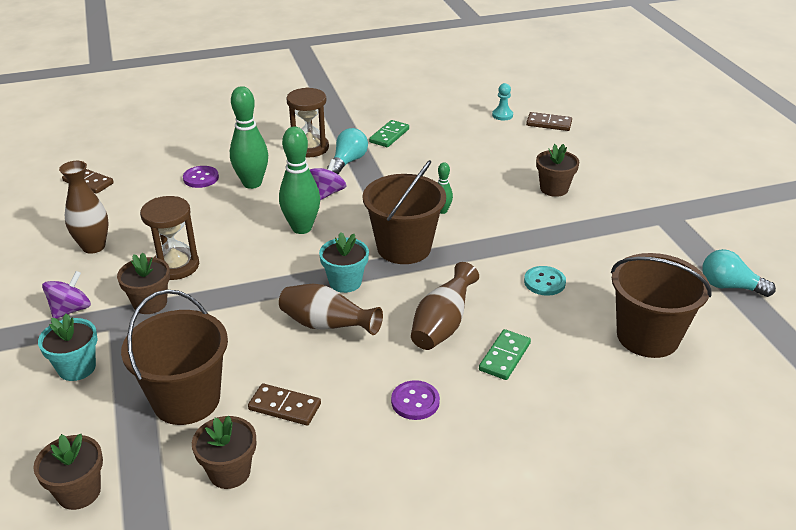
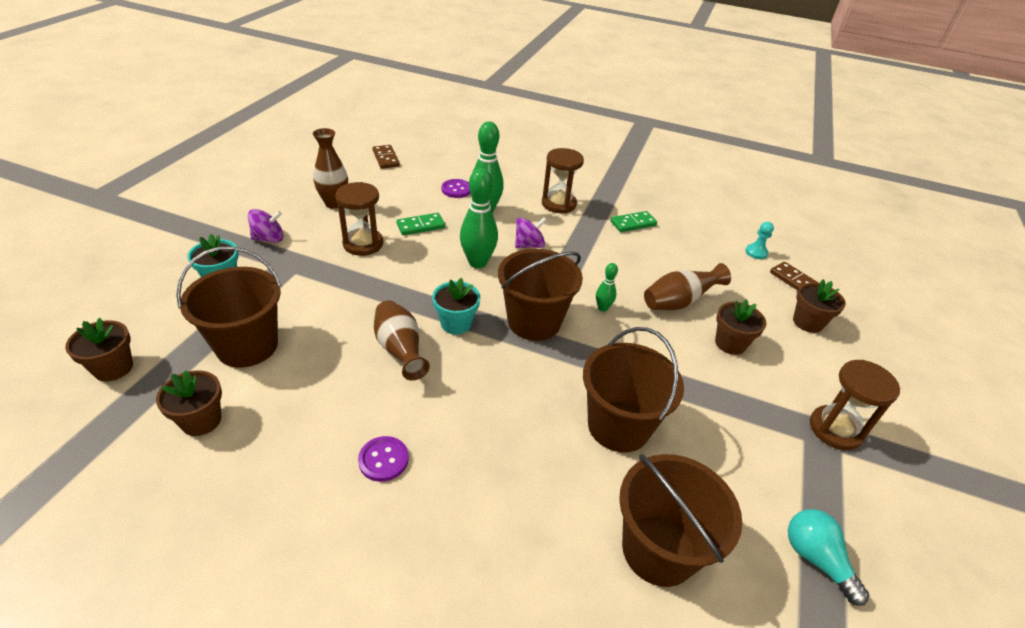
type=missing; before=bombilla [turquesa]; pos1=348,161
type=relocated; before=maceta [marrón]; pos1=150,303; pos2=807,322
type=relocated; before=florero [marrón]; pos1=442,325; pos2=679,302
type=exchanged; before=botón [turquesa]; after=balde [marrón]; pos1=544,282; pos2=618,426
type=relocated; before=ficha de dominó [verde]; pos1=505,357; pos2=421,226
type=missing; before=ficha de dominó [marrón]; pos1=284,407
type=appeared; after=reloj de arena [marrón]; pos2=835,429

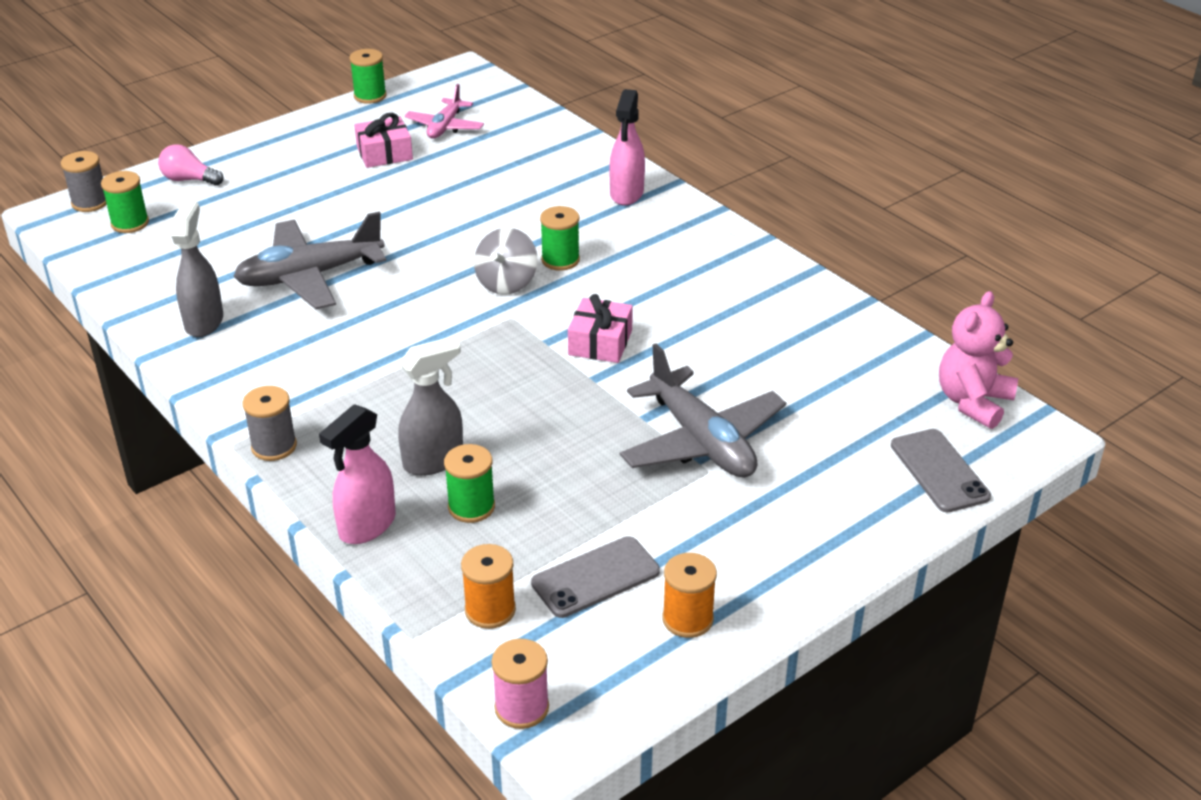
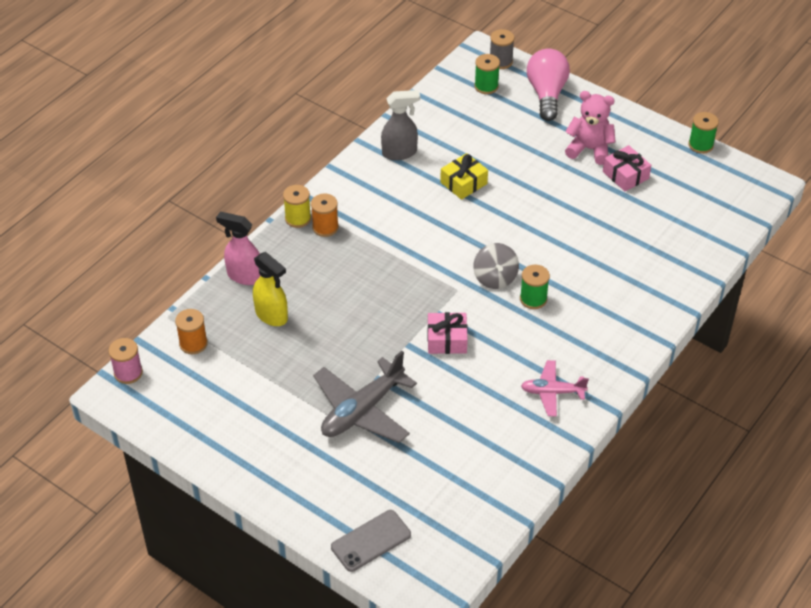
type=relocated; before=avión [rosa]; pos1=445,127; pos2=552,392
type=missing; before=pulverizador [rosa]; pos1=626,194
type=size; before=bombilla [rosa]; pos1=189,180; pos2=546,94; scale=1.74
type=exchanged; before=avión [gris]; after=regalo [amarillo]; pos1=310,276; pos2=463,183
type=spun; before=peonza [gris]; pos1=506,283; pos2=495,278; turn=-105
type=relocated; before=osito [rosa]; pos1=973,402; pos2=589,149
type=missing; before=pulverizador [gris]; pos1=434,460
type=colour; before=carrete [gris]; after=carrete [amarillo]; pos1=274,446; pos2=298,218
type=exchanged; before=carrete [verde]; after=pulverizador [amarillo]; pos1=471,507; pos2=272,315
type=missing; before=móvil [gris]; pos1=595,577
type=relocated; before=carrete [naranja]; pos1=687,619; pos2=325,227

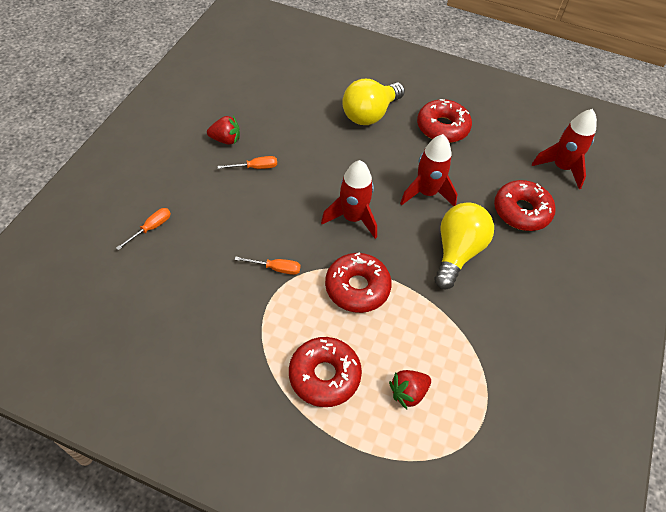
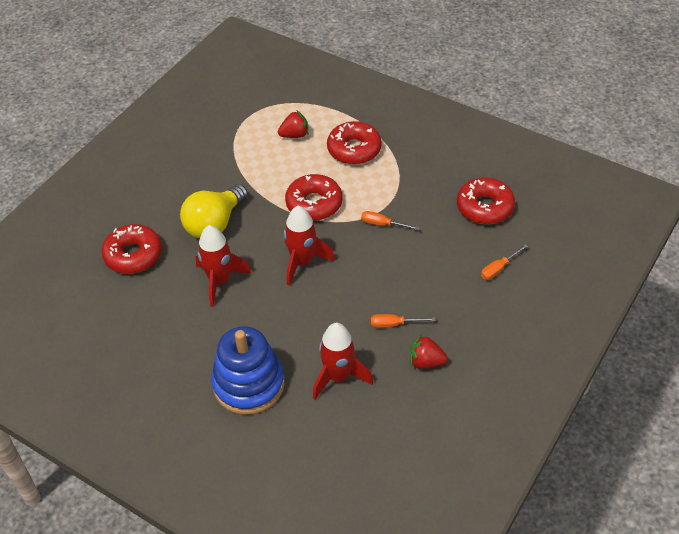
type=exchanged; before=bombilla [amarillo]; after=juguete apilable [azul]; pos1=370,114; pos2=248,384
type=relocated; before=rosquilla [rojo]; pos1=442,127; pos2=484,207
type=relocated; before=cohete [rojo]; pos1=561,168; pos2=338,377

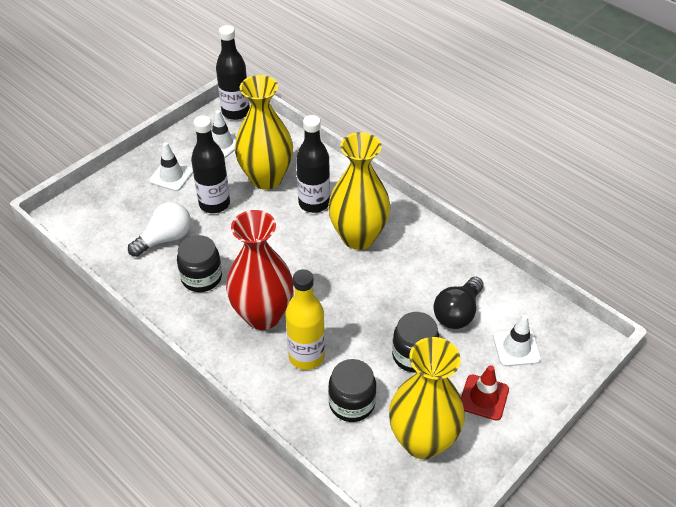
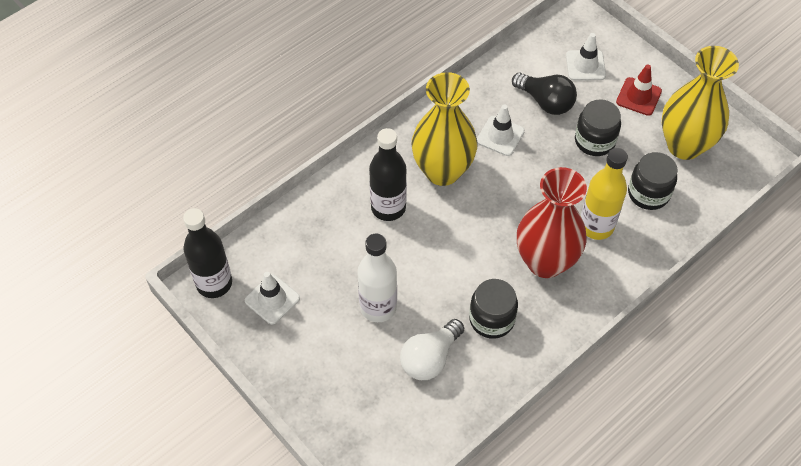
type=missing; before=florero [amarillo]; pos1=266,178
type=colour; before=botella [negro]; after=botella [blanco]; pos1=214,204; pos2=378,307
type=relocated; before=cono de tráfico [blanco]; pos1=171,176; pos2=500,136
type=spun; before=bombilla [blanco]; pos1=165,238; pos2=430,358; turn=-105

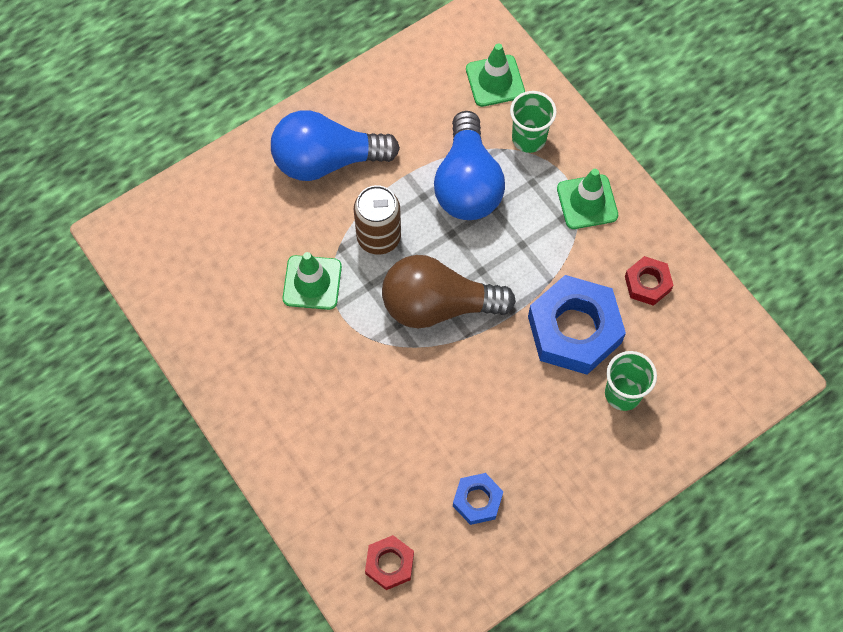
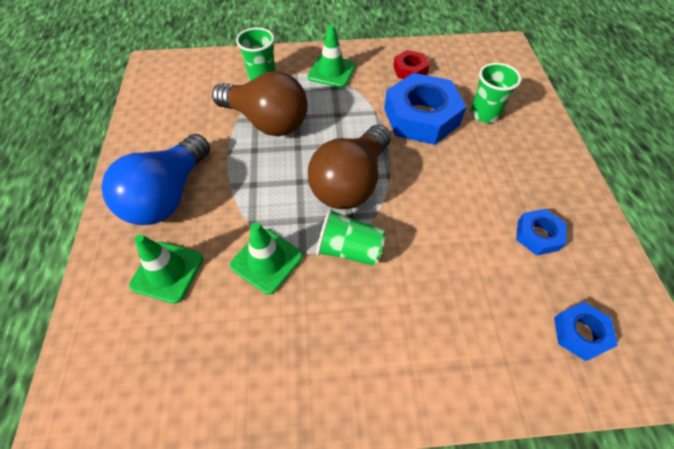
type=relocated; before=cono de tráfico [verde]; pos1=495,81; pos2=167,272
type=colour; before=bombilla [azul]; after=bombilla [marrón]; pos1=467,184; pos2=266,121
type=missing; before=lata [marrón]; pos1=378,237
type=colour; before=tuerca [rojo]; after=tuerca [azul]; pos1=389,564; pos2=580,333
type=appeared; after=vaso [verde]; pos2=349,249

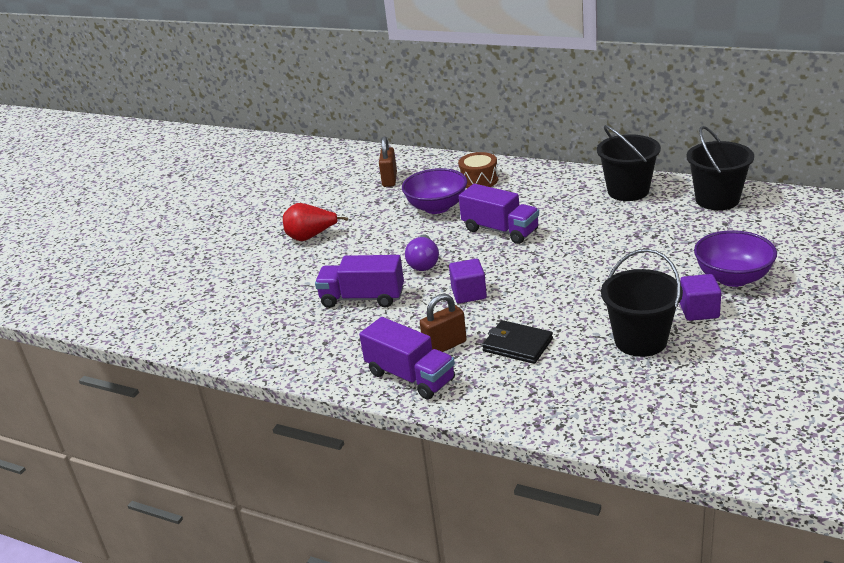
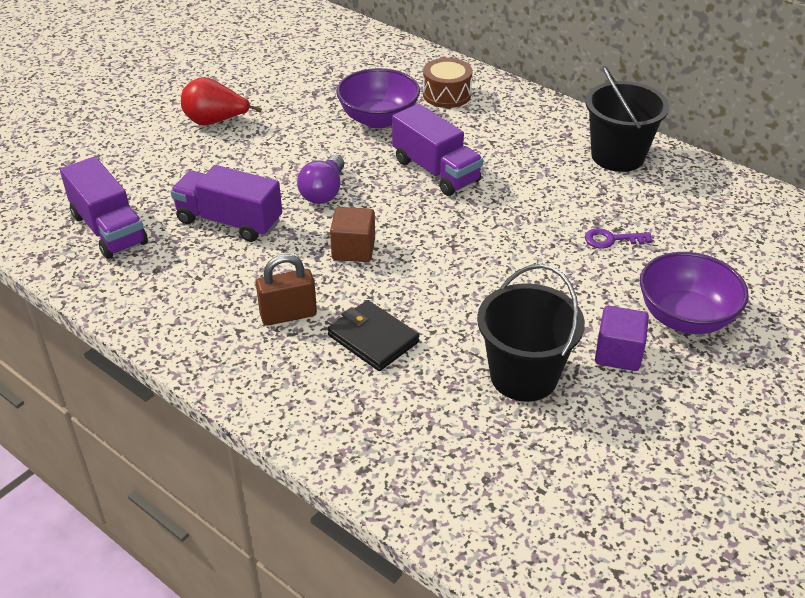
type=missing; before=balde [negro]; pos1=717,200
type=missing; before=candado [marrón]; pos1=389,180
type=colour; before=cubo [morado]; after=cubo [marrón]; pos1=469,293; pos2=353,249
type=relocated; before=camión [morado]; pos1=410,377; pos2=109,229
type=appeared; after=llave [morado]; pos2=612,239

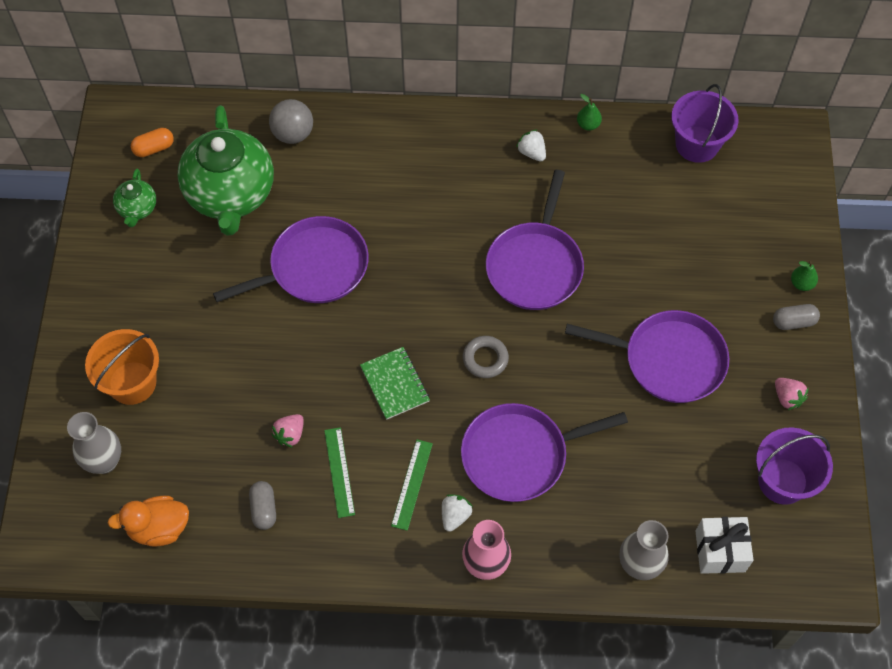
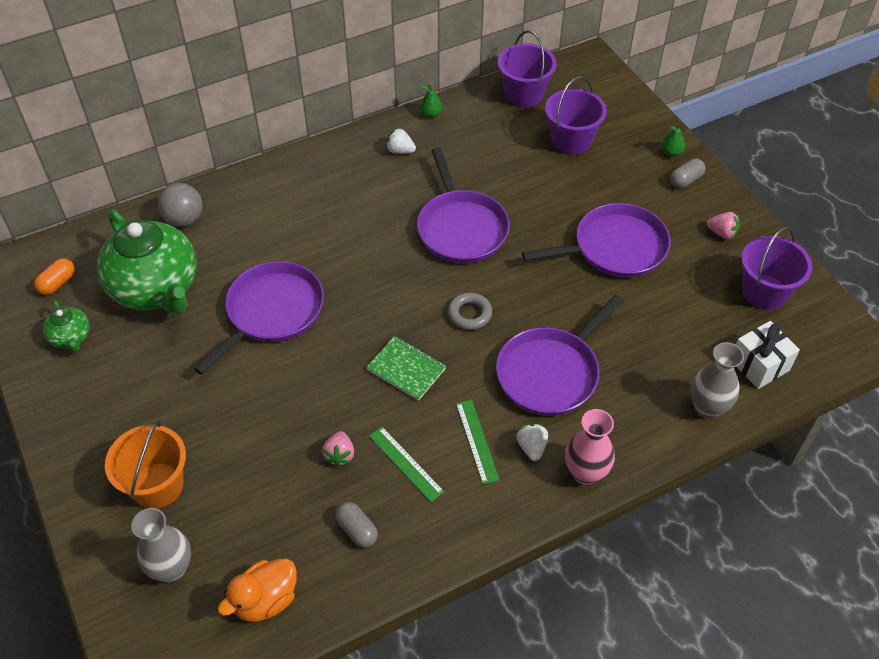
type=appeared; after=balde [morado]; pos2=571,141

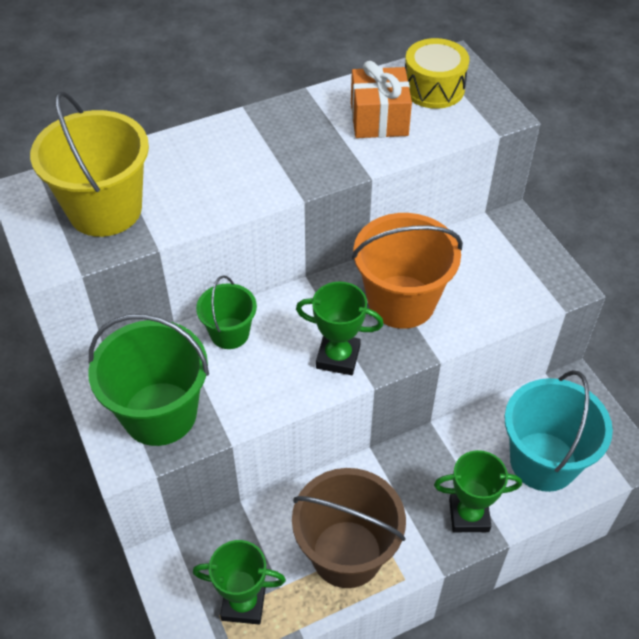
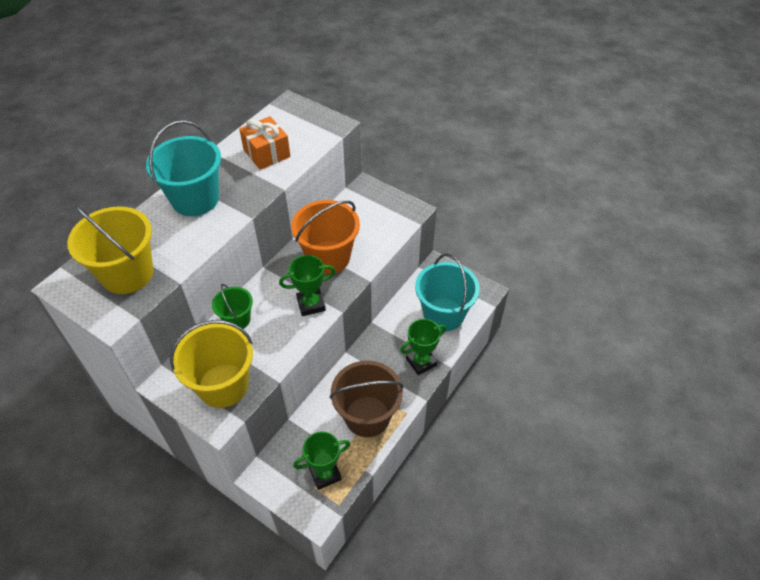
type=missing; before=tambor [amarillo]; pos1=433,88
type=colour; before=balde [verde]; after=balde [amarillo]; pos1=160,413; pos2=223,385
type=appeared; after=balde [turquesa]; pos2=195,199

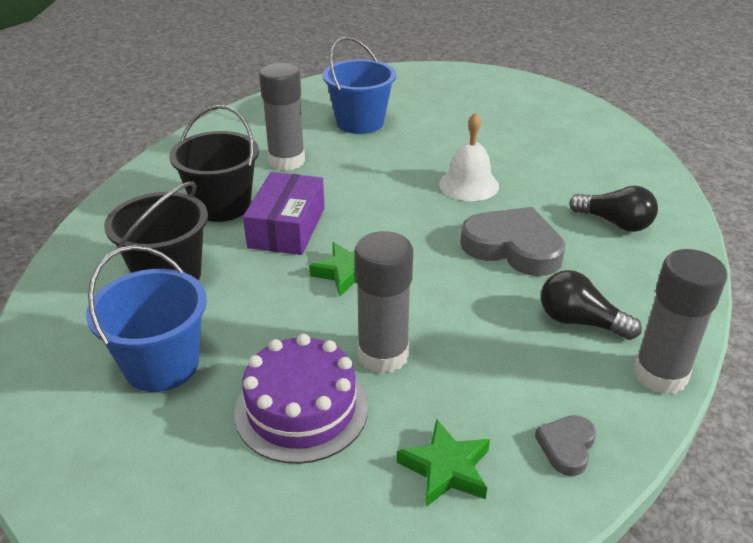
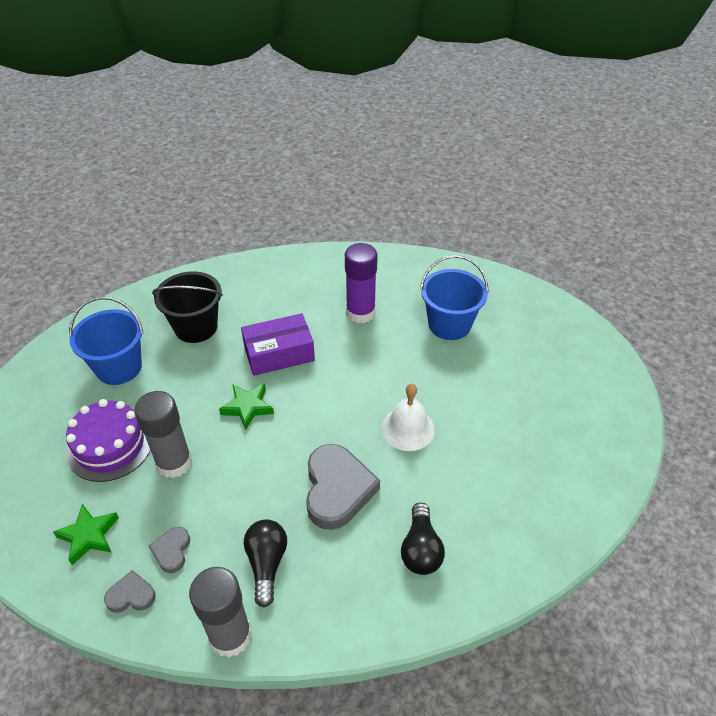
type=colour; before=barra de pegamento [gris]; after=barra de pegamento [morado]; pos1=286,161; pos2=360,313
type=missing; before=balde [negro]; pos1=222,206
type=appeared; after=corazón [gris]; pos2=172,551

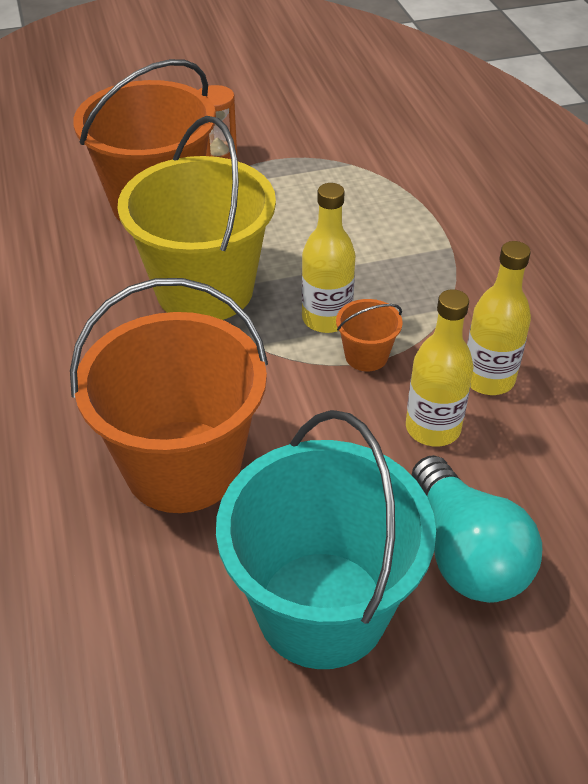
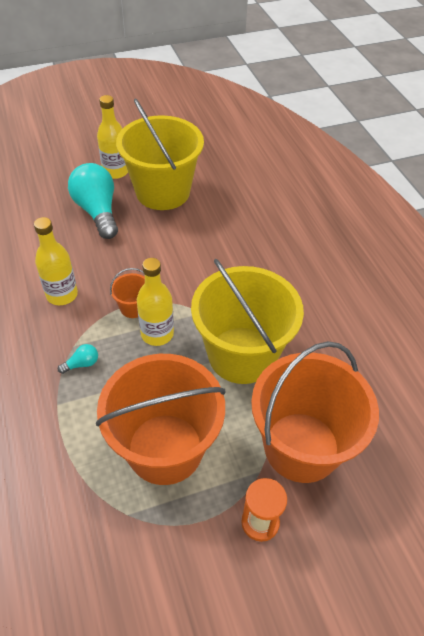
type=relocated; before=balde [naranja]; pos1=183,466; pos2=165,448
type=relocated; before=botella [amarillo]; pos1=433,428; pos2=115,172
type=colour; before=balde [turquesa]; after=balde [amarillo]; pos1=322,609; pos2=163,192
type=appeared; after=bombilla [turquesa]; pos2=82,364

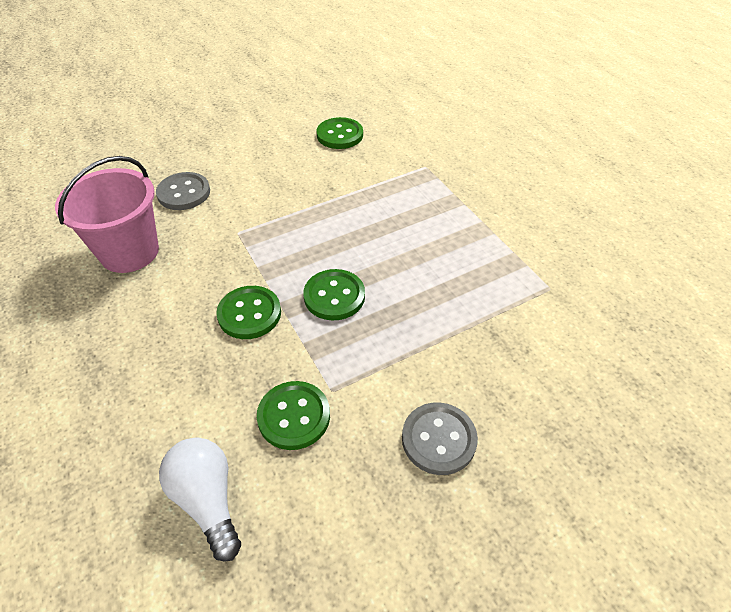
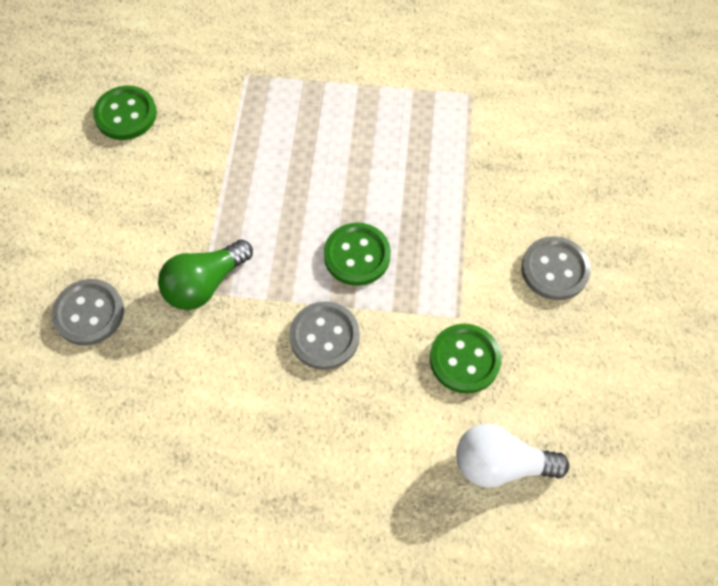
type=missing; before=balde [rosa]; pos1=129,252
type=colour; before=botón [verde]; after=botón [gris]; pos1=249,314; pos2=324,336
type=appeared; after=bombilla [verde]; pos2=205,284

